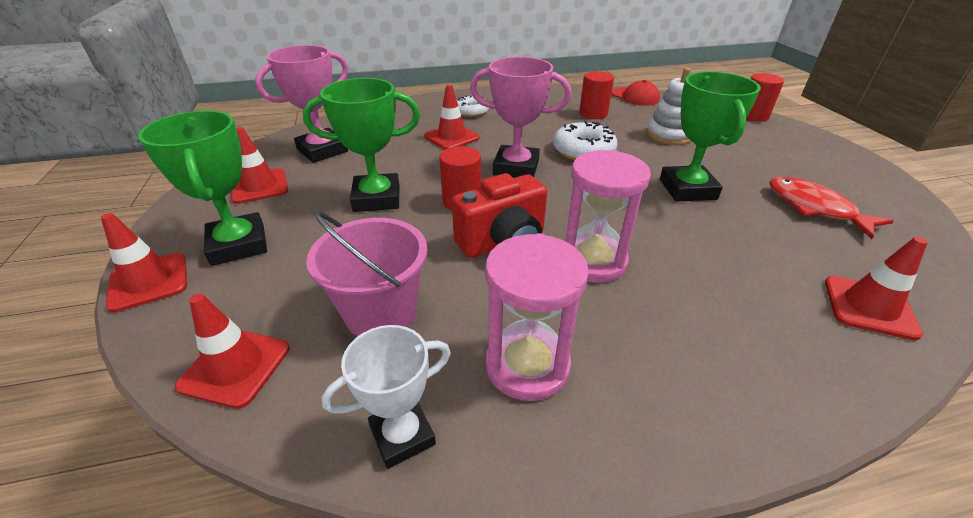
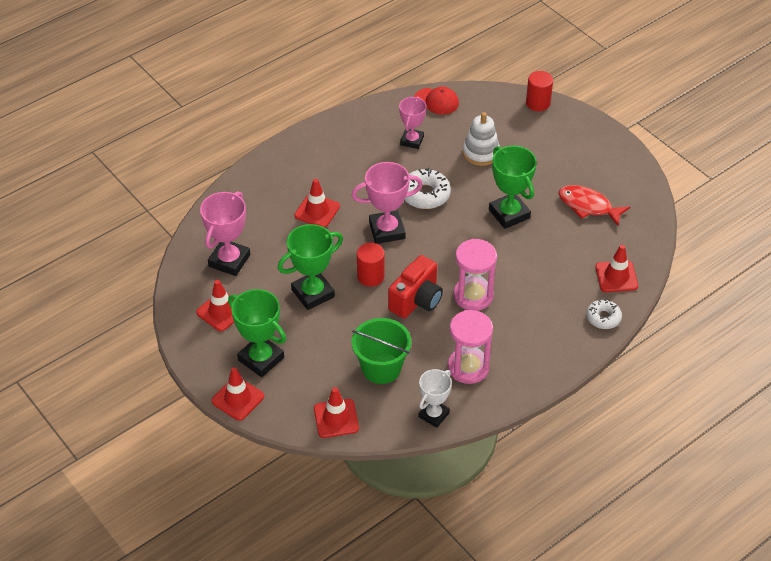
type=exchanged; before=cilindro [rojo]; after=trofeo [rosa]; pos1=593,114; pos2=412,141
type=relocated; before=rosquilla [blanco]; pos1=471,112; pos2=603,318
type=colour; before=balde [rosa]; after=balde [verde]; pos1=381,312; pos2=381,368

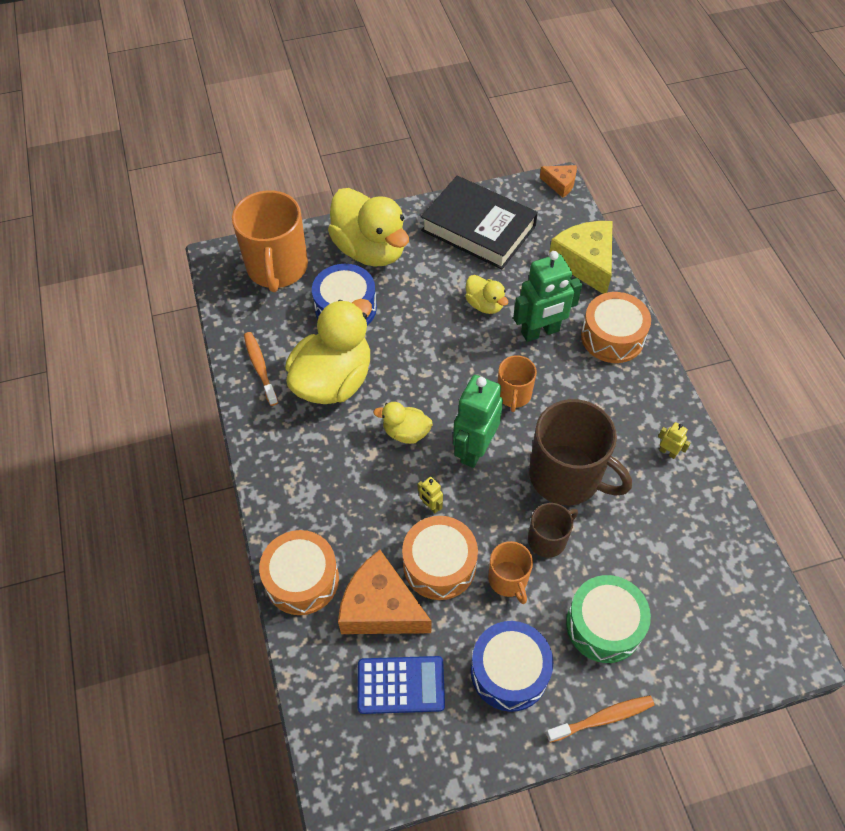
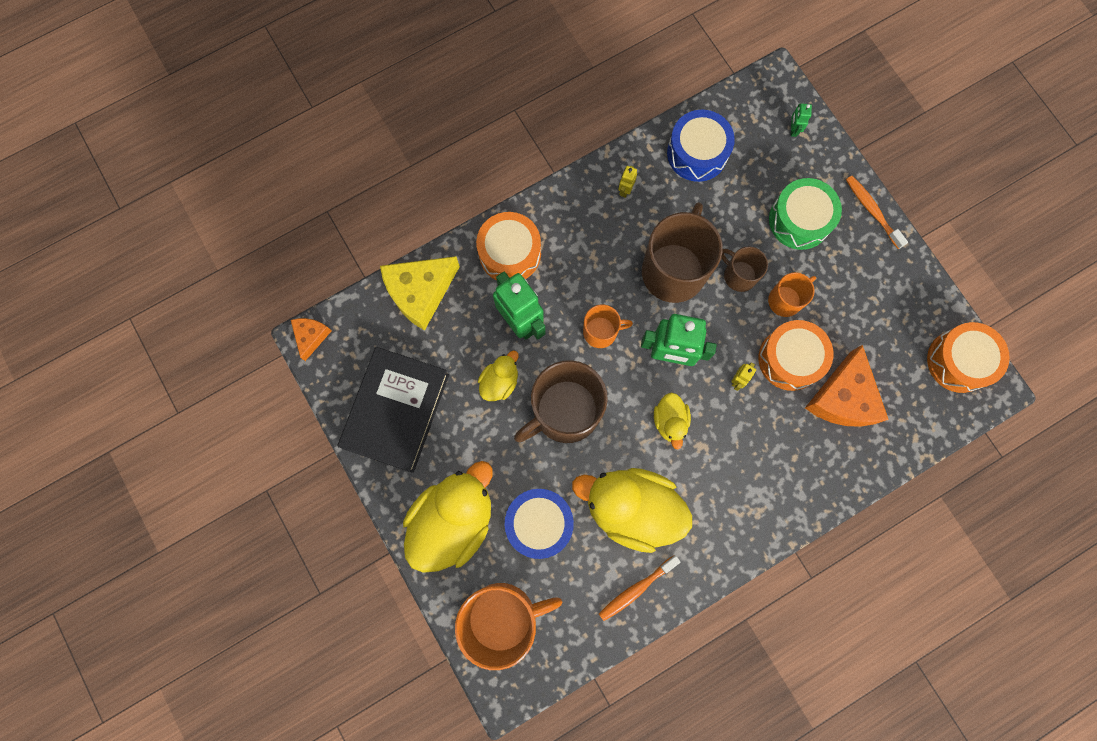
type=relocated; before=tambor [naranja]; pos1=302,579; pos2=959,361
type=relocated; before=tambor [azul]; pos1=509,671; pos2=697,153
type=missing; before=calculadora [azul]; pos1=401,685
type=appeared; after=robot [verde]; pos2=793,129
type=appeared; after=taza [marrón]; pos2=564,412

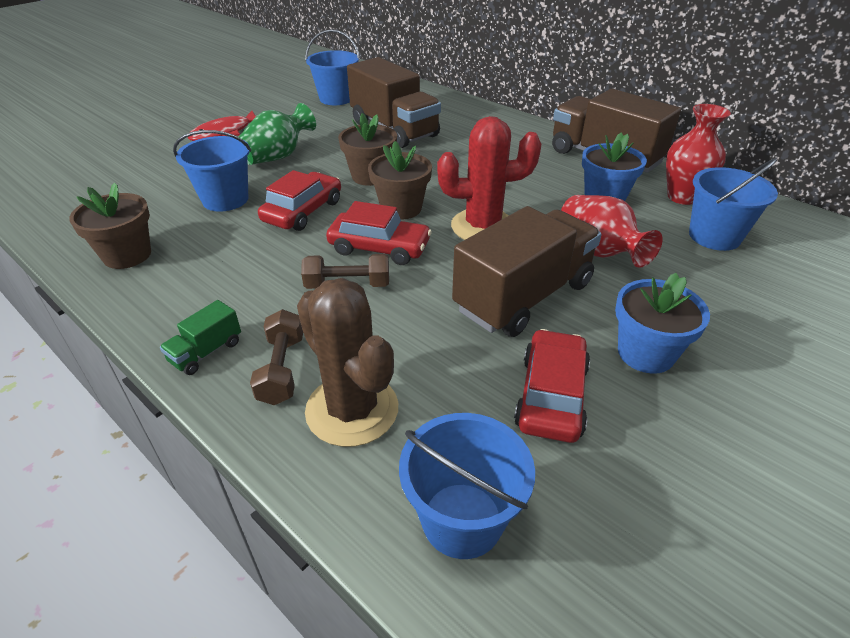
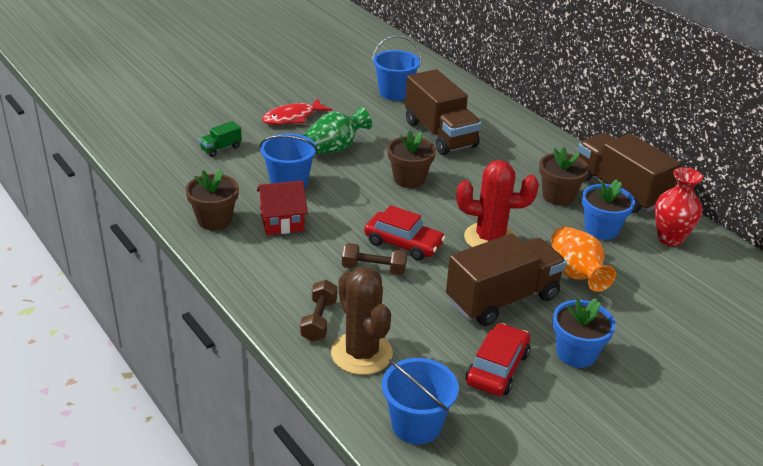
type=relocated; before=maceta [marrón]; pos1=401,208; pos2=558,196
type=missing; before=balde [azul]; pos1=714,236
type=missing; before=coche [rojo]; pos1=303,211
type=colour; before=florero [rojo]; after=florero [naranja]; pos1=599,251; pos2=576,274
type=relocated; before=camión [verde]; pos1=206,352; pos2=221,148
type=appeared; after=casa [rojo]; pos2=282,221

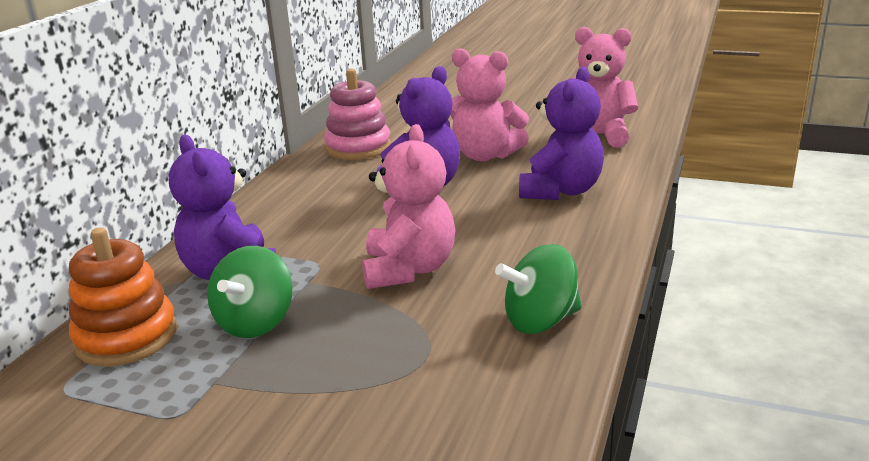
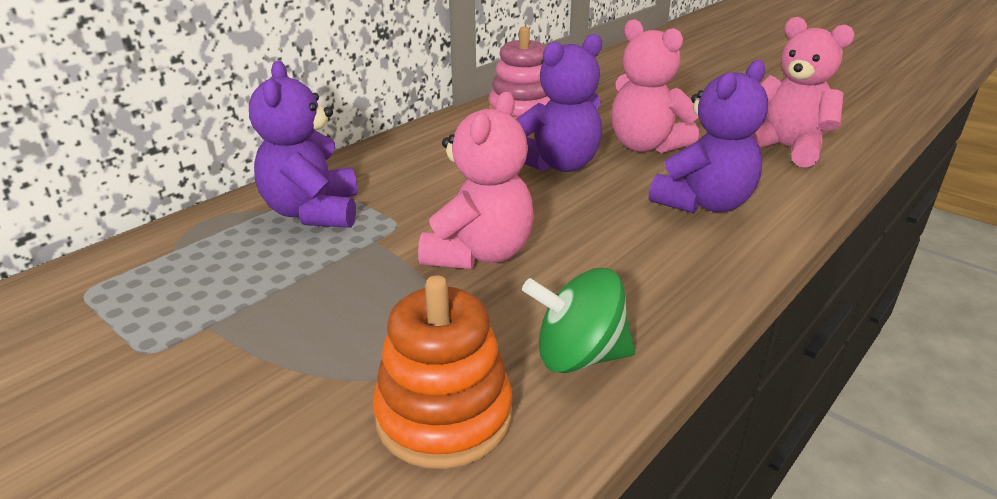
type=relocated; before=juguete apilable [naranja]; pos1=126,337; pos2=444,416
type=missing; before=peonza [verde]; pos1=255,322

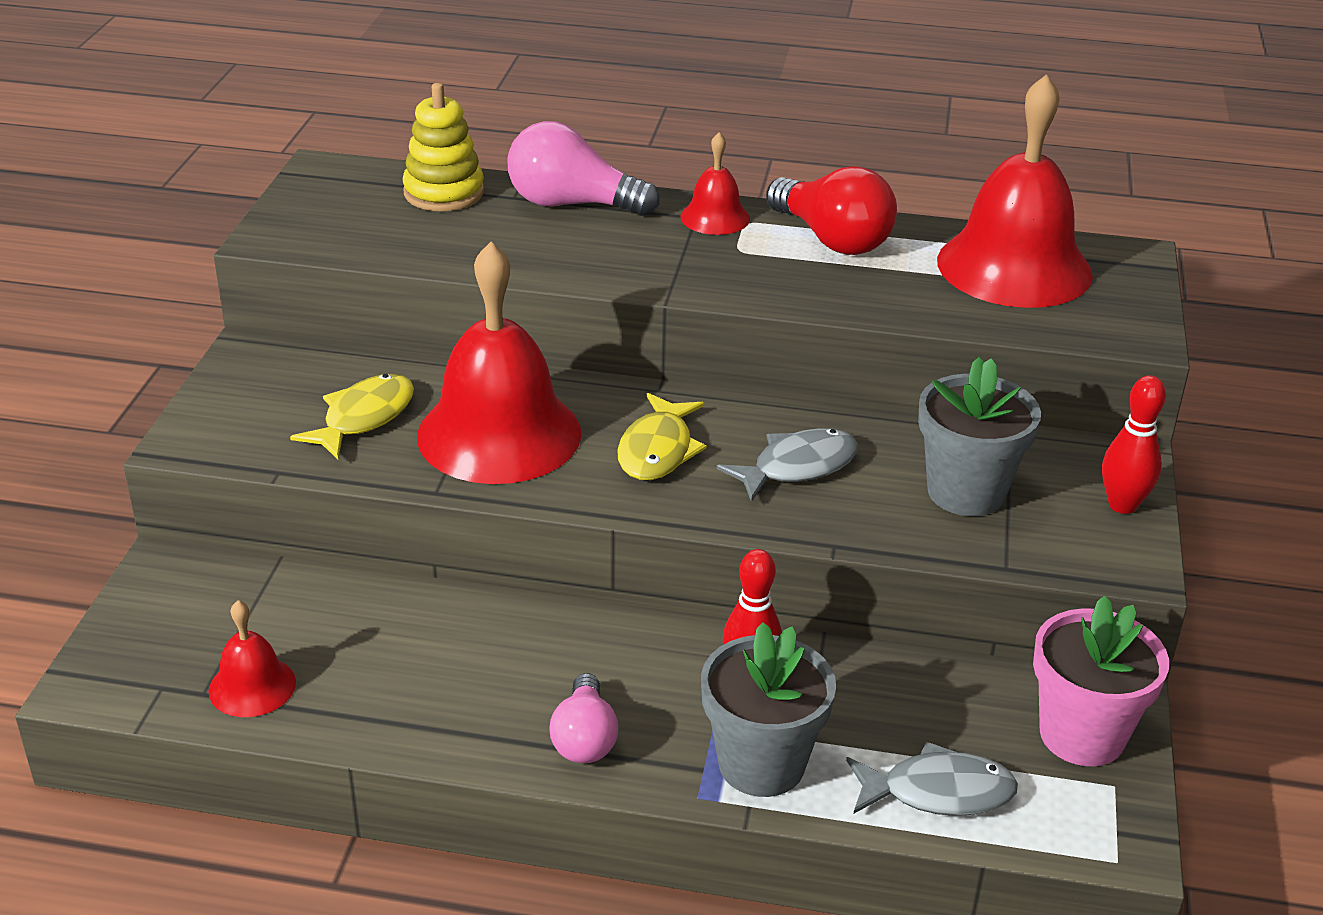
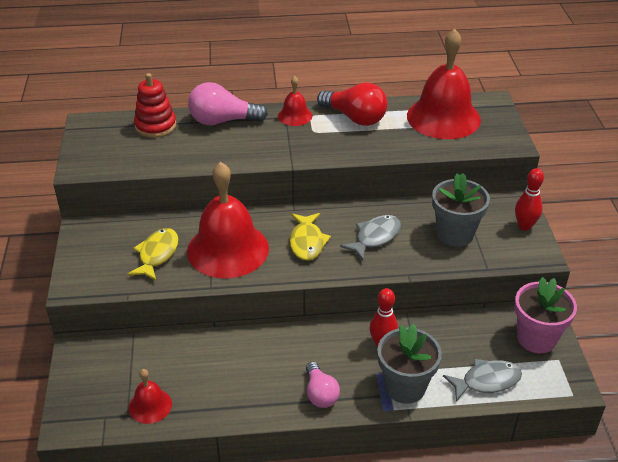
type=colour; before=juguete apilable [amarillo]; after=juguete apilable [rojo]; pos1=444,193; pos2=155,126

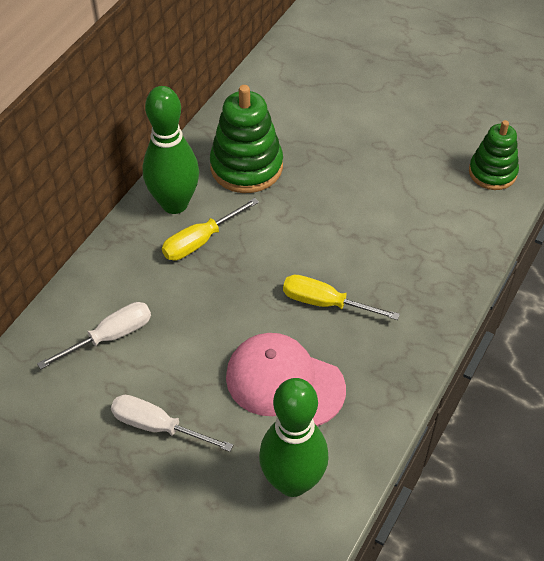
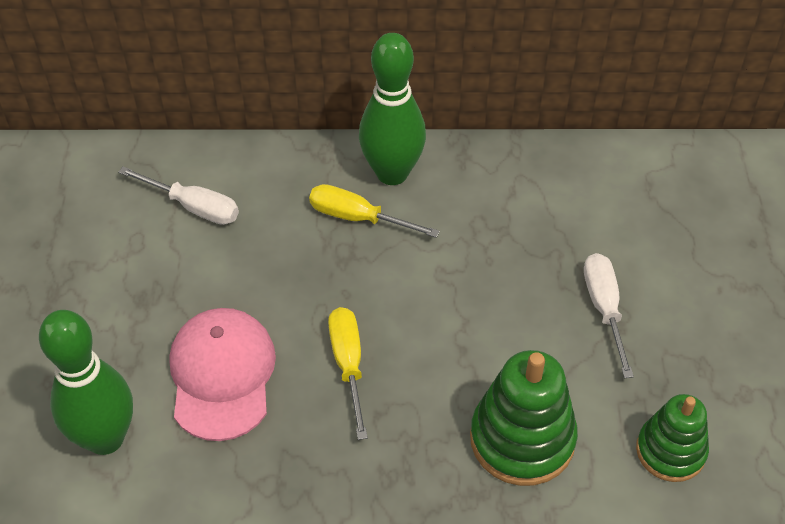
type=relocated; before=juguete apilable [verde]; pos1=246,166; pos2=522,439
type=relocated; before=destornillador [blanco]; pos1=158,426; pos2=604,308

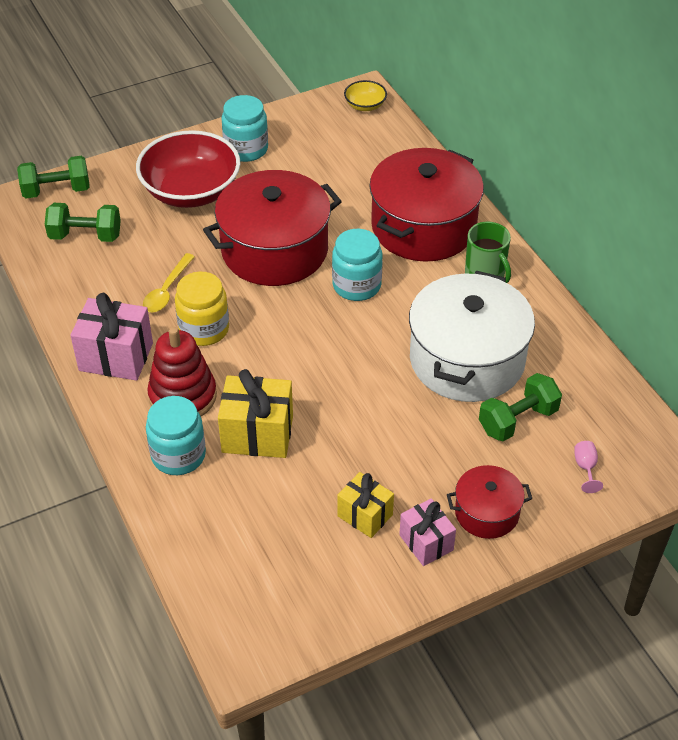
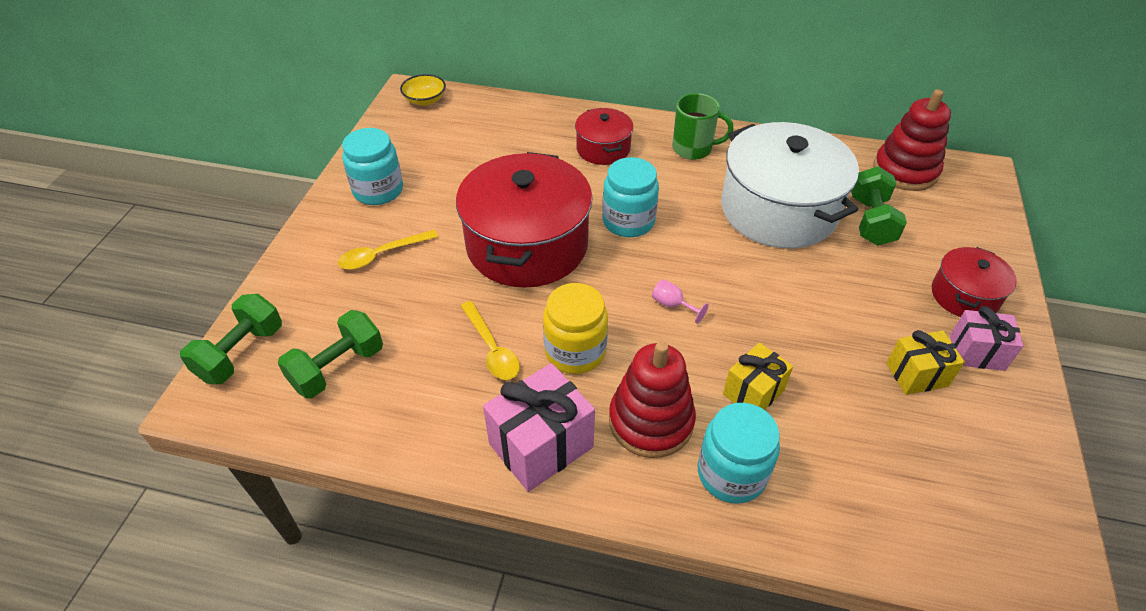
type=exchanged; before=cuenco [rojo]; after=cuchara [amarillo]; pos1=191,191; pos2=382,255
type=size; before=olla [rojo]; pos1=423,227; pos2=603,149; scale=0.51
type=size; before=regalo [amarillo]; pos1=257,434; pos2=753,392; scale=0.63
type=relocated; before=copa [rosa]; pos1=585,468; pos2=672,305
type=appeared; after=juguete apilable [rojo]; pos2=905,171

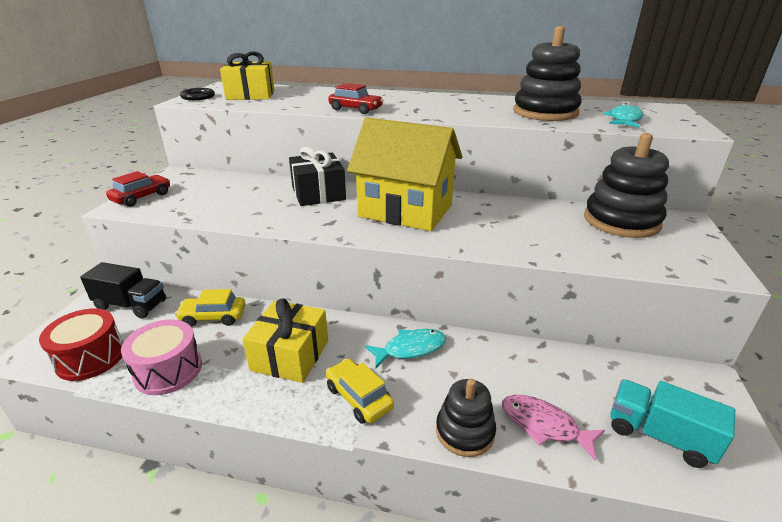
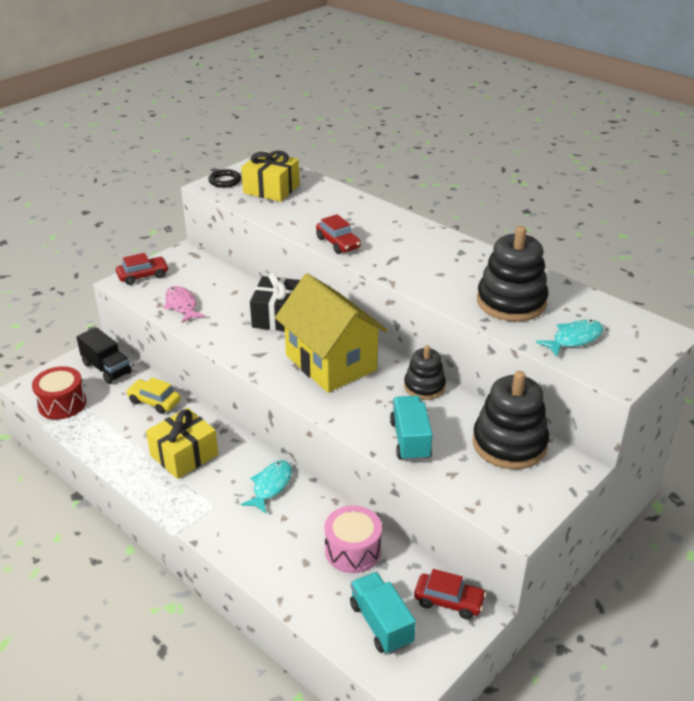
type=relocated; before=tambor [rosa]; pos1=168,370; pos2=353,550
type=spun; before=pez [turquesa]; pos1=410,349; pos2=271,486; turn=-75
type=missing; before=coche [amarillo]; pos1=359,397
type=relocated; before=juguete apilable [negro]; pos1=465,431; pos2=424,386
type=relocated; before=pez [rosa]; pos1=544,425; pos2=182,305
type=appeared; after=camión [turquesa]; pos2=410,440
type=appeared; after=coche [rojo]; pos2=448,601

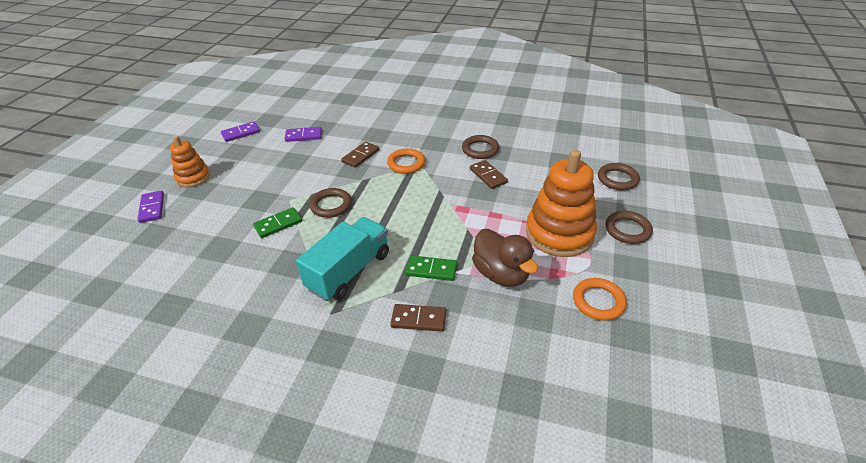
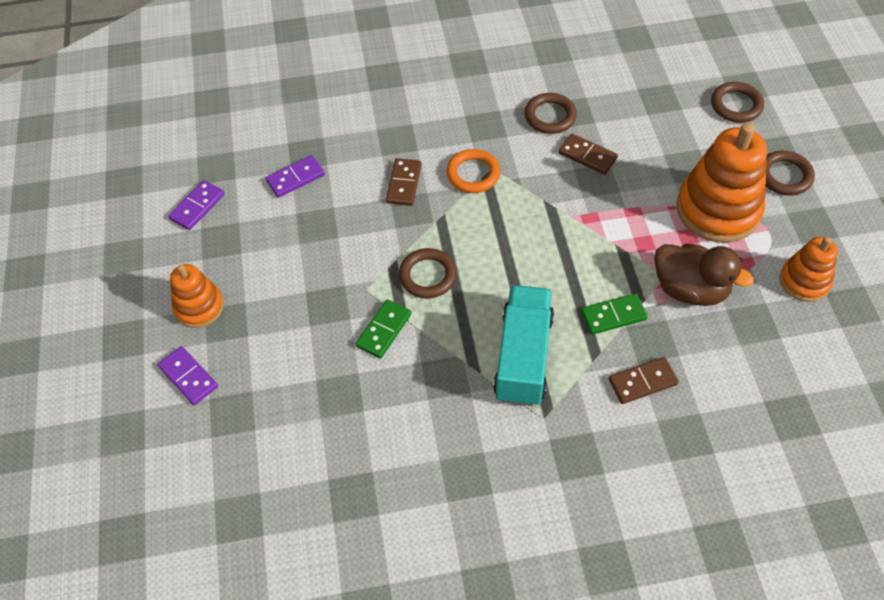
type=exchanged; before=anillo [naranja]; after=juguete apilable [naranja]; pos1=598,301; pos2=804,281

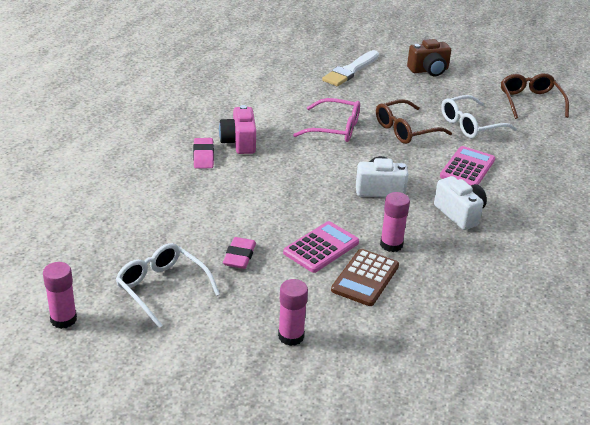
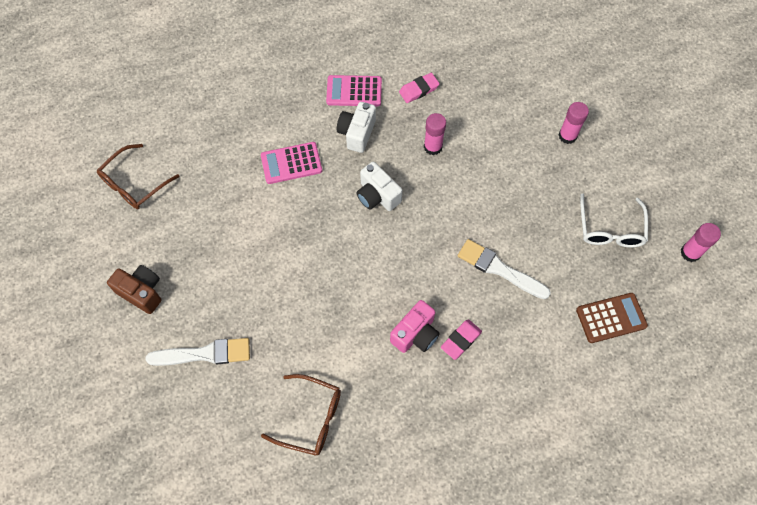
type=missing; before=gafas [blanco]; pos1=470,125
type=missing; before=gafas [rosa]; pos1=335,129
type=relocated; before=gafas [marrón]; pos1=405,130; pos2=311,418
type=relocated; before=calculadora [rosa]; pos1=321,247; pos2=354,91
type=relocated; before=goma de borrar [rosa]; pos1=239,256; pos2=419,90
type=relocated; before=calculadora [marrón]; pos1=365,278; pos2=611,318
type=appeared; after=pincel [blanco]; pos2=499,269

